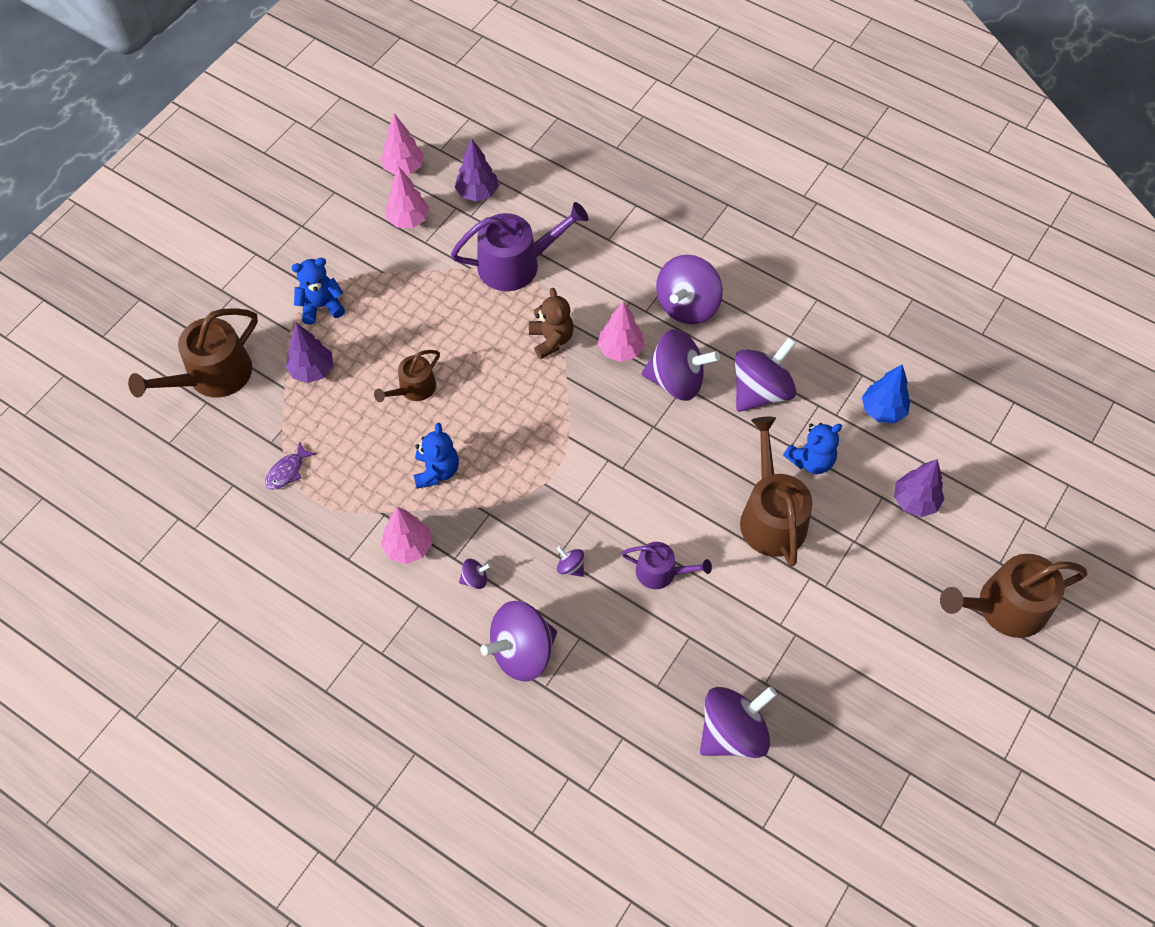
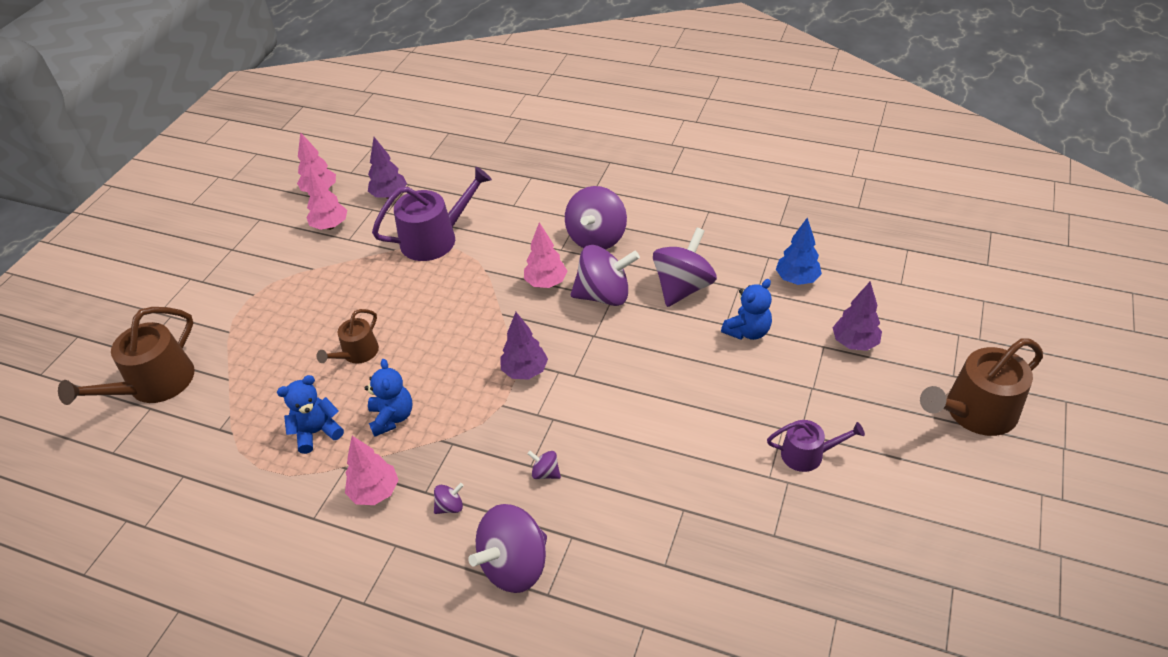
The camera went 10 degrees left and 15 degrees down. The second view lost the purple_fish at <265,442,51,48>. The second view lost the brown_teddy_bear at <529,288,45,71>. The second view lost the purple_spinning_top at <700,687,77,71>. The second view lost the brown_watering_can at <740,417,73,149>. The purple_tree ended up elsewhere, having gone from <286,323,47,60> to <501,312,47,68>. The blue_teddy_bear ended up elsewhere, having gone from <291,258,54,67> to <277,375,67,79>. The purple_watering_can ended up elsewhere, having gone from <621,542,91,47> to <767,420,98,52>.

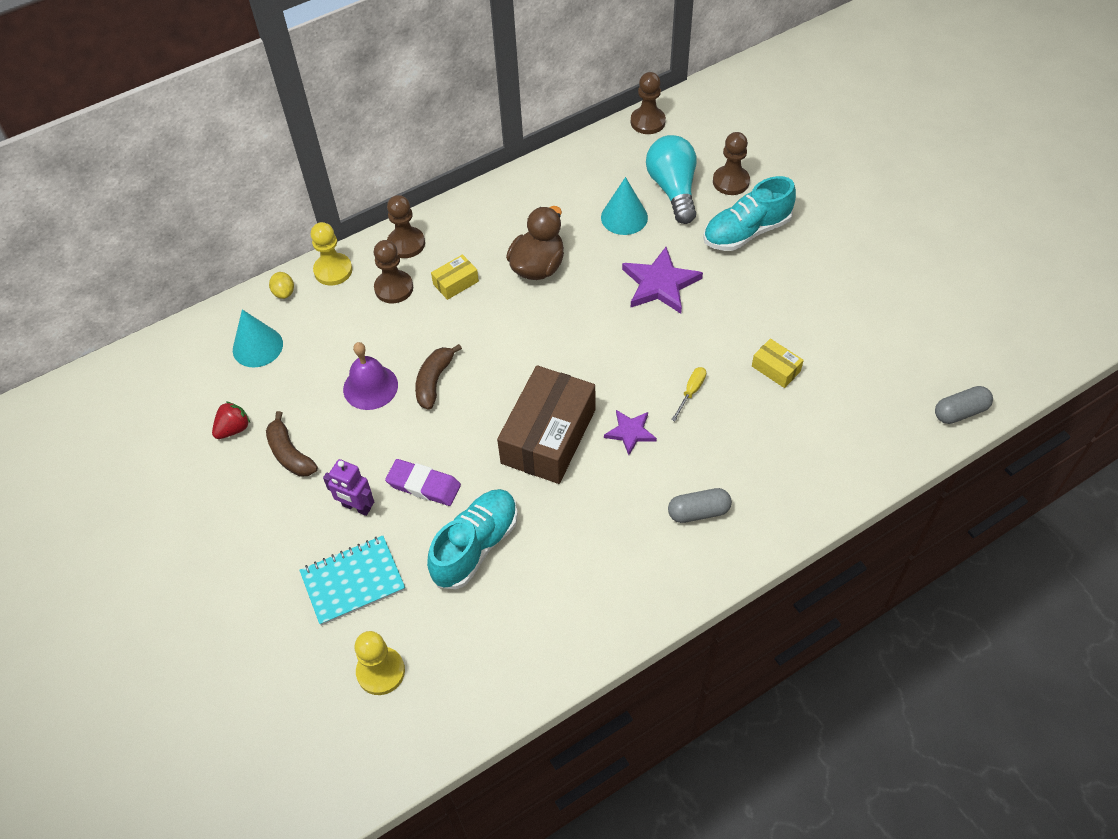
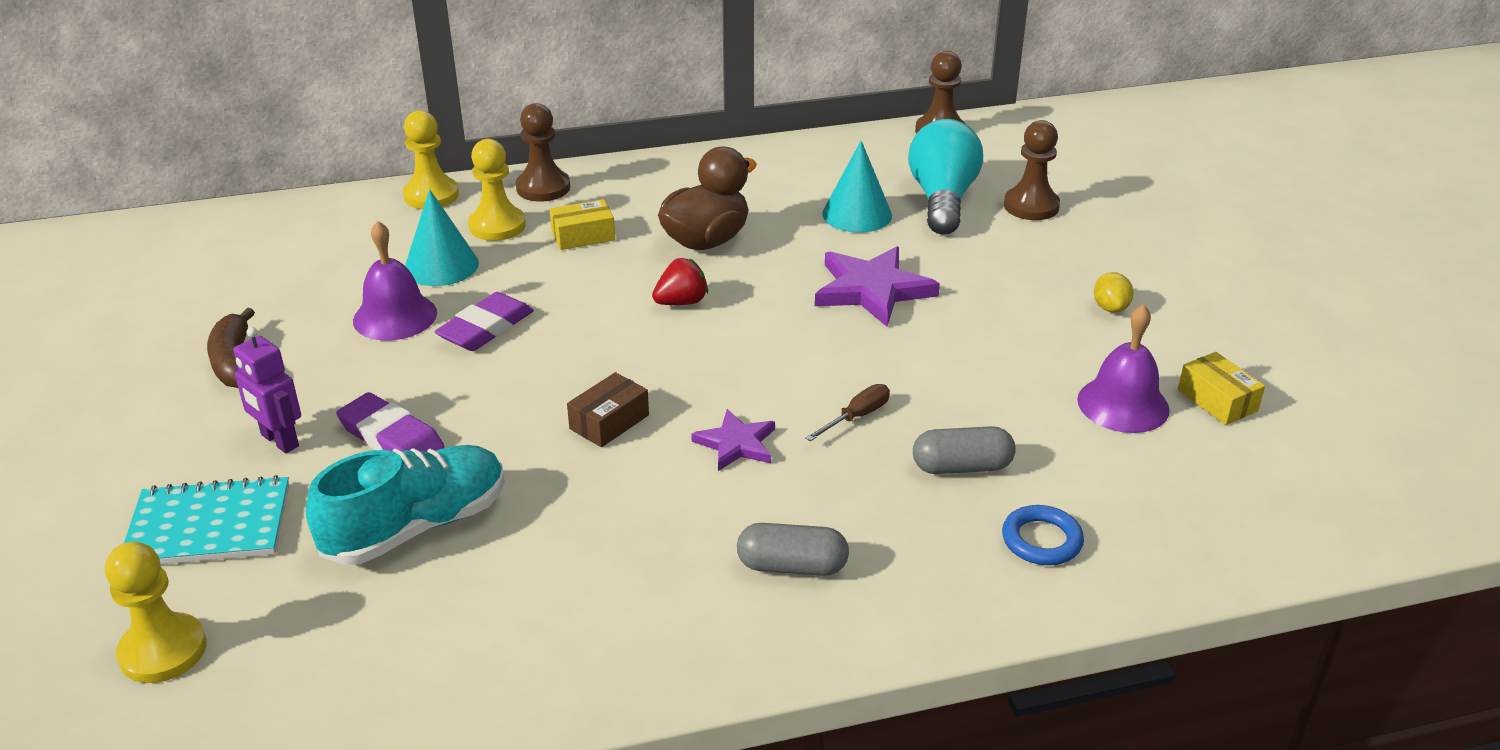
The camera went 15 degrees right and 20 degrees down. The second view lost the turquoise_shoe at <703,176,93,75>. The second view gained the blue_ring at <1002,505,82,60>. The second view gained the purple_bell at <1077,304,93,129>. The red_strawberry ended up elsewhere, having gone from <212,401,38,38> to <652,258,56,47>. The turquoise_cone ended up elsewhere, having gone from <233,309,50,58> to <405,189,74,97>. The yellow_lemon ended up elsewhere, having gone from <269,272,25,27> to <1094,272,40,41>. The yellow_box ended up elsewhere, having gone from <752,339,52,49> to <1178,352,87,73>. The grey_capsule ended up elsewhere, having gone from <935,386,58,38> to <913,426,103,48>. Where the brown_banana stood at <415,344,47,66>, the purple_eraser came to stand at <435,292,99,59>. What was the brown_pawn at <374,240,39,63> turned into the yellow_pawn at <468,139,58,102>. What was the yellow_screwdriver at <671,367,35,54> turned into the brown_screwdriver at <805,384,85,57>. The size of the brown_box at <497,365,98,119> changed by a factor of 0.45.

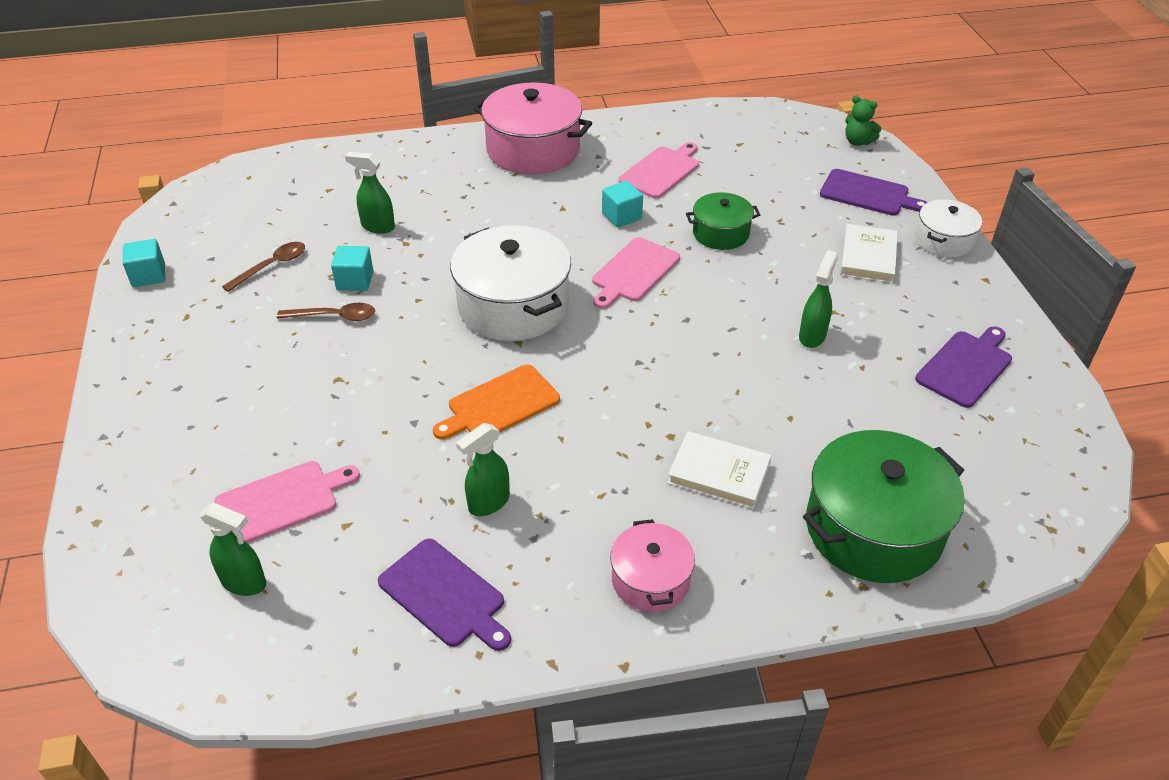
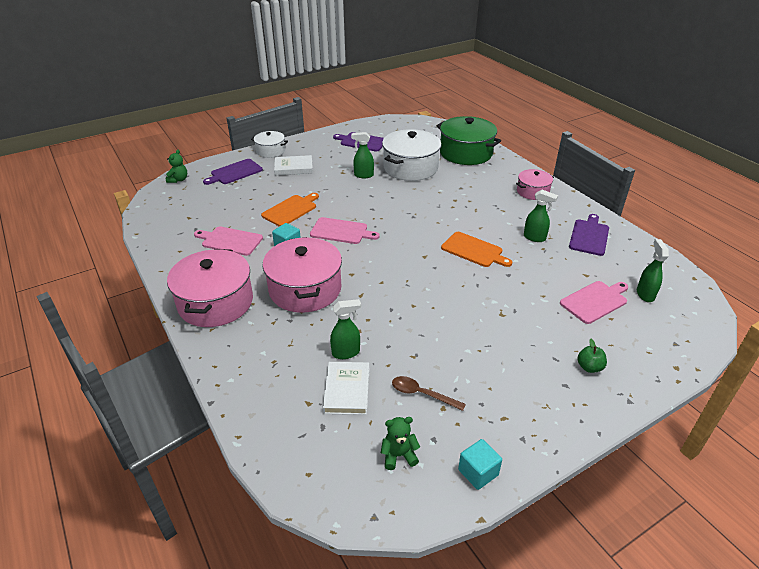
The camera went 110 degrees left and 5 degrees down. The second view lost the brown_spoon at <277,303,98,18>. The second view lost the turquoise_cube at <331,246,43,45>. The second view gained the pink_pot at <262,237,80,76>. The second view gained the green_teddy_bear at <381,417,39,53>. The second view gained the green_apple at <577,339,30,34>. The white_pot ended up elsewhere, having gone from <450,225,121,116> to <382,129,59,52>. The white_book ended up elsewhere, having gone from <668,431,103,78> to <323,362,46,53>. Where the green_pot stood at <686,192,74,58>, the orange_cutting_board came to stand at <261,193,58,34>. The pink_cutting_board at <214,461,146,82> ended up facing another way, 105 degrees clockwise from before. The green_spray_bottle at <345,152,50,82> ended up facing another way, 105 degrees counterclockwise from before. The purple_cutting_board at <820,169,108,46> ended up facing another way, 135 degrees counterclockwise from before.

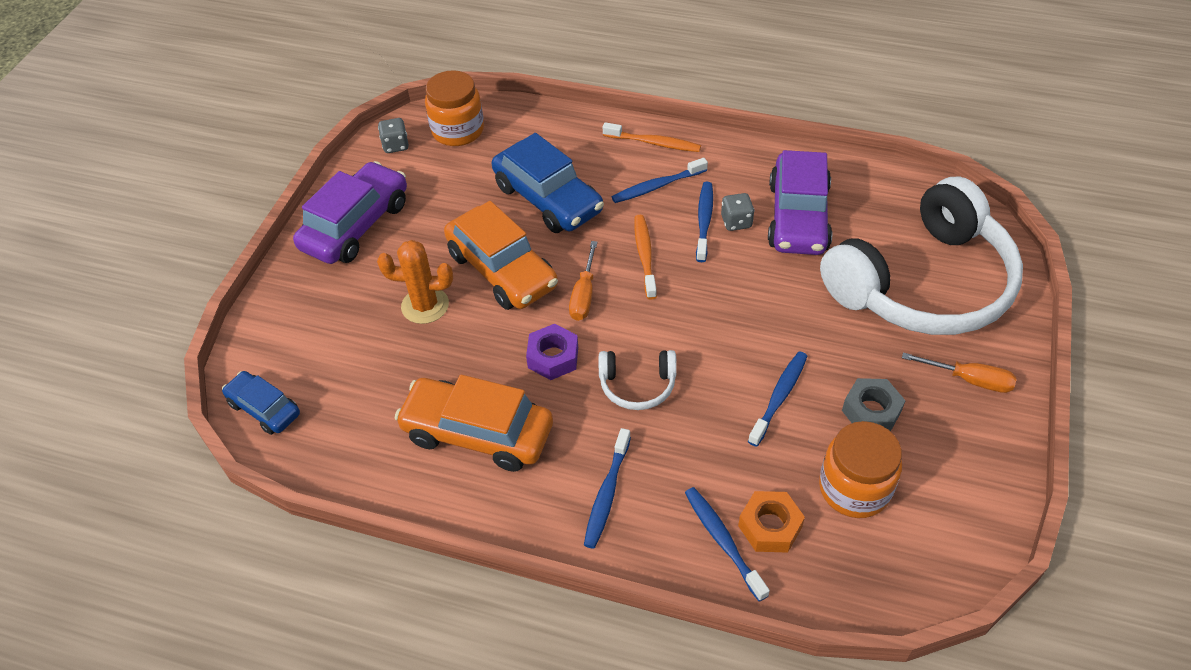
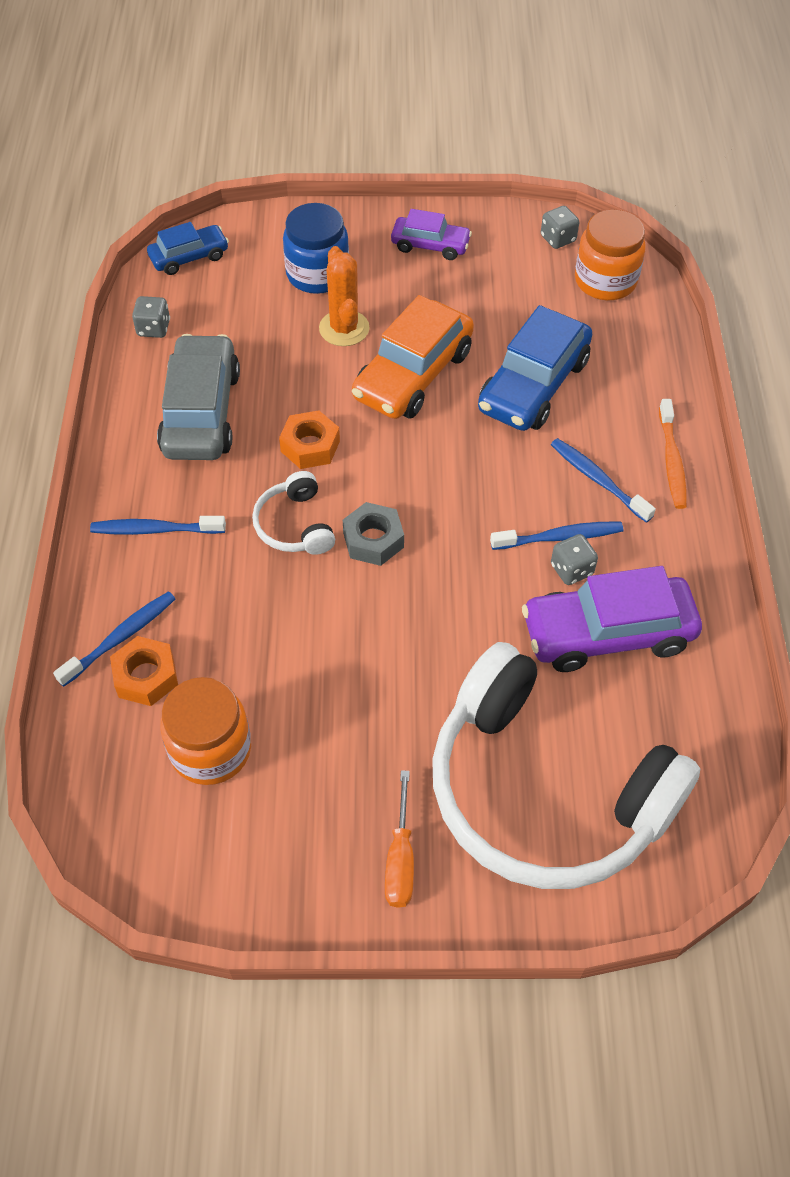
The camera went 70 degrees right and 5 degrees up. The second view lost the orange_screwdriver at <569,241,28,80>. The second view lost the orange_toothbrush at <634,215,23,85>. The second view lost the blue_toothbrush at <748,352,59,95>. The second view gained the grey_dice at <132,296,38,42>. The second view gained the blue_jar at <283,203,66,91>. The grey_nut ended up elsewhere, having gone from <842,378,64,54> to <343,502,61,64>. What was the orange_car at <395,375,158,97> turned into the grey_car at <157,334,83,126>. What was the purple_nut at <526,324,52,56> turned into the orange_nut at <279,410,61,59>. The blue_car at <222,371,78,64> ended up facing another way, 45 degrees clockwise from before. The size of the purple_car at <293,161,114,103> changed by a factor of 0.57.

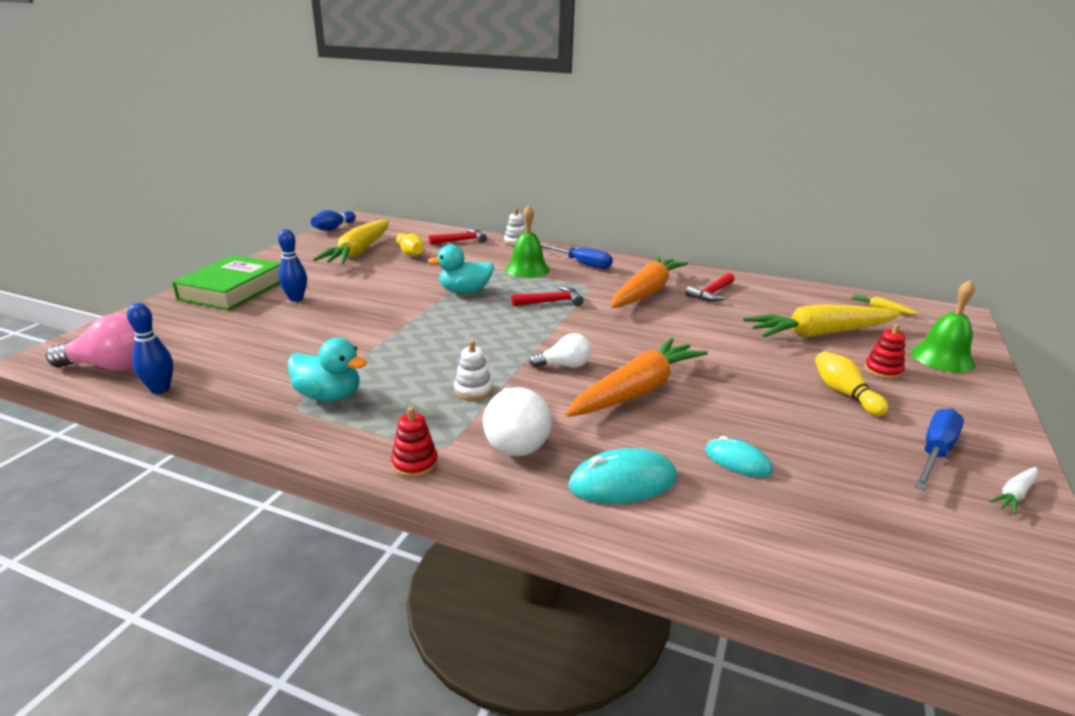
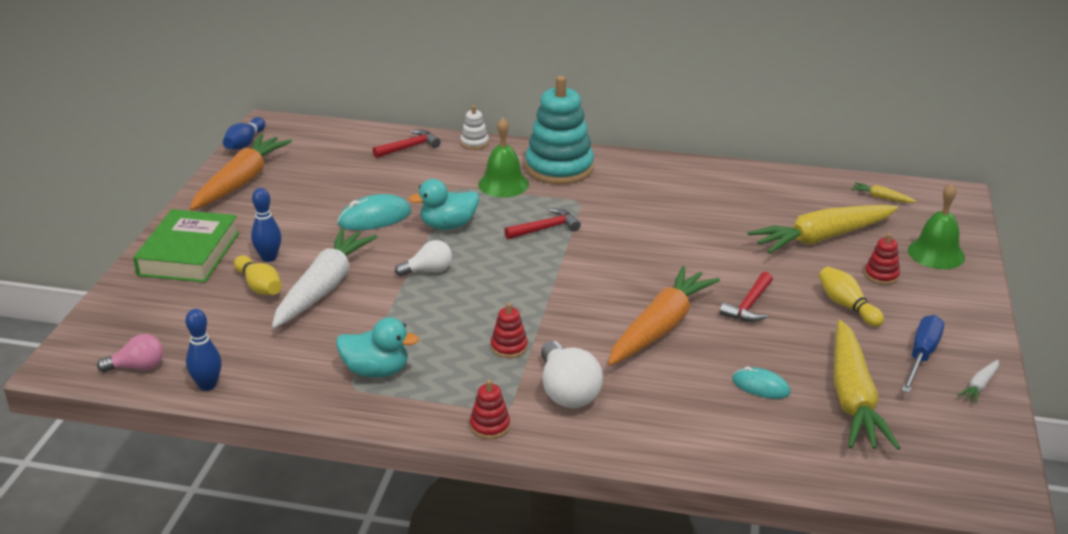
The camera went 10 degrees left and 5 degrees up. The second view gained the white_carrot at <272,228,106,100>. The yellow_carrot ended up elsewhere, having gone from <313,220,76,44> to <834,320,66,130>. The yellow_bowling_pin ended up elsewhere, having gone from <396,233,28,24> to <234,255,48,40>. The white_light_bulb ended up elsewhere, having gone from <529,333,63,35> to <395,240,57,36>. The turquoise_mouse ended up elsewhere, having gone from <568,448,109,56> to <337,194,74,36>. The orange_carrot ended up elsewhere, having gone from <611,256,77,52> to <190,134,102,77>. The red_hammer ended up elsewhere, having gone from <686,273,49,28> to <719,272,54,50>. Where the blue_screwdriver stood at <541,244,72,25>, the turquoise_stacking_toy came to stand at <525,76,69,109>. What was the white_stacking_toy at <454,340,38,61> turned into the red_stacking_toy at <491,303,37,55>. The size of the pink_light_bulb at <46,313,90,58> changed by a factor of 0.63.

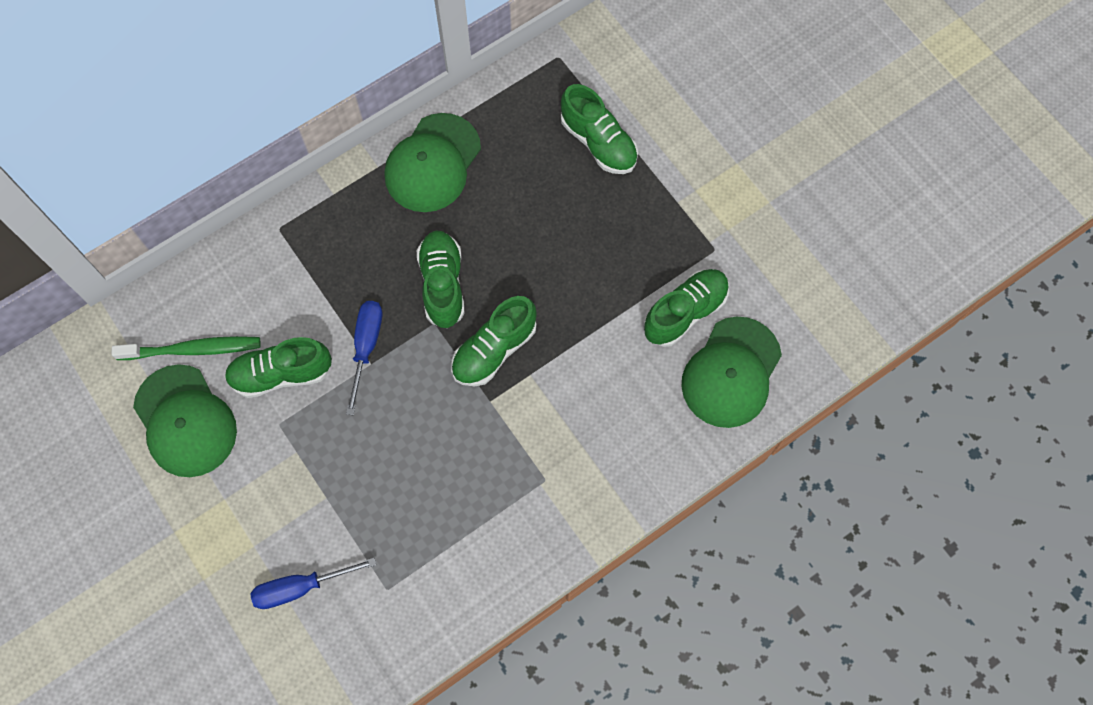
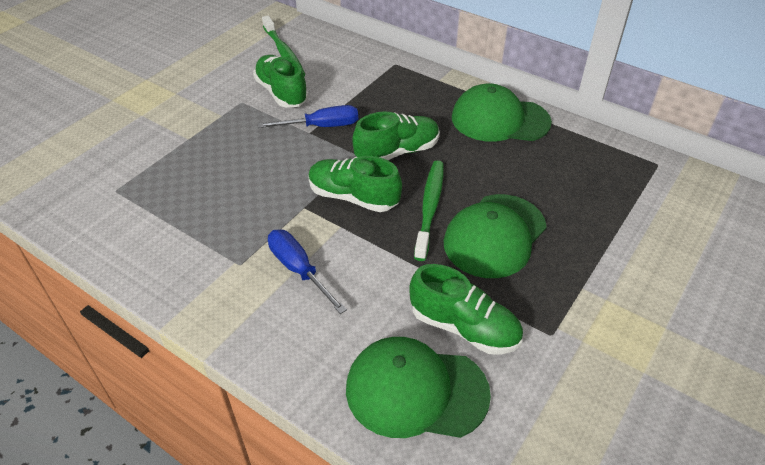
The camera went 70 degrees right and 25 degrees down. The second view lost the green_shoe at <561,84,77,90>. The second view gained the green_toothbrush at <414,161,30,100>. The green_cap ended up elsewhere, having gone from <133,364,104,113> to <443,194,103,84>. The blue_screwdriver ended up elsewhere, having gone from <250,558,126,51> to <268,230,79,84>.

